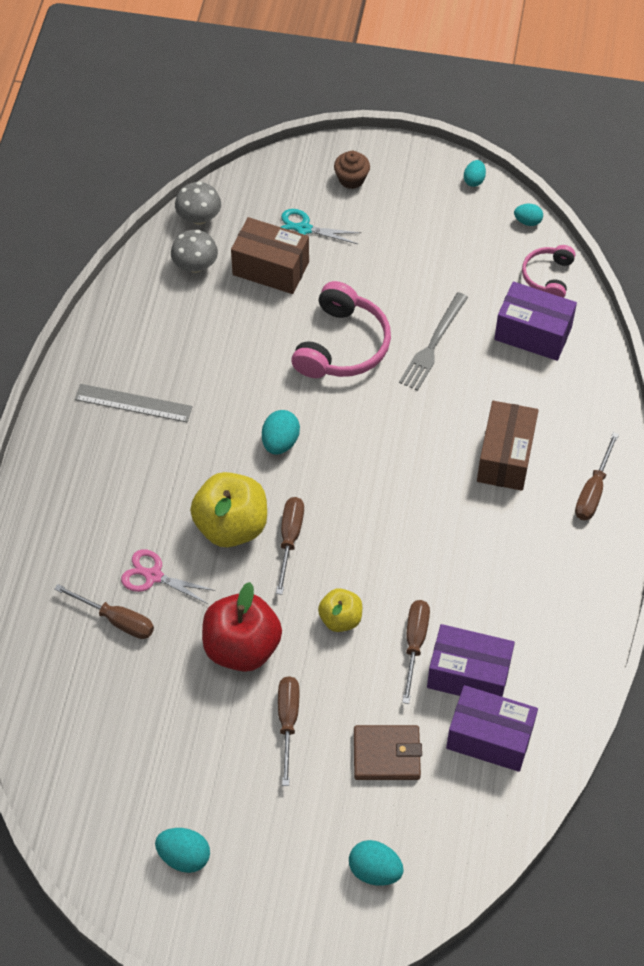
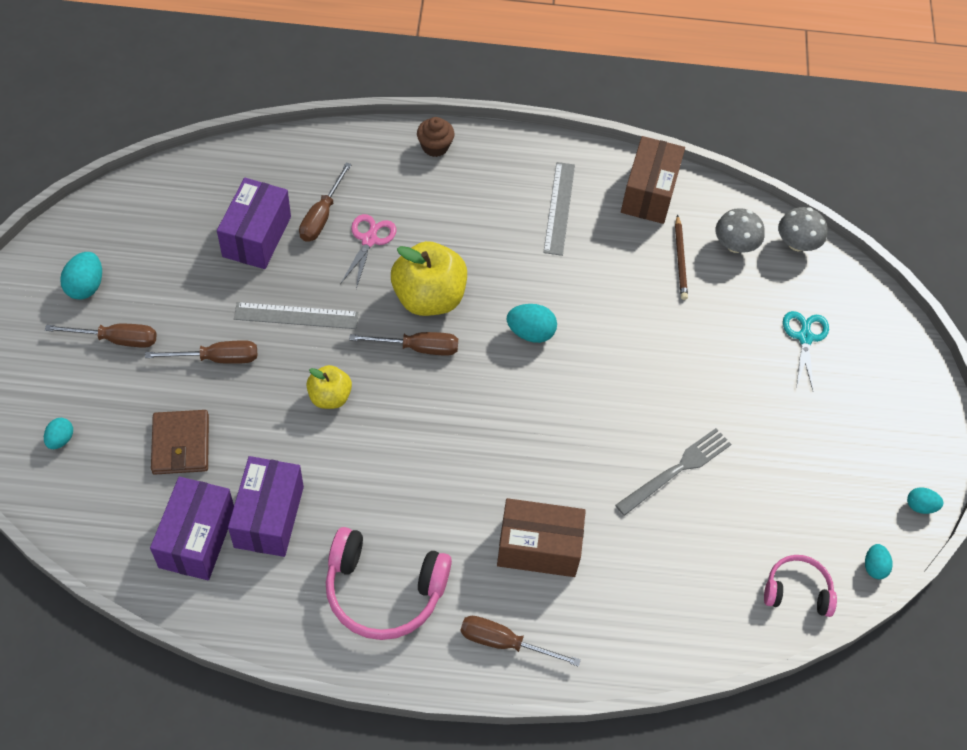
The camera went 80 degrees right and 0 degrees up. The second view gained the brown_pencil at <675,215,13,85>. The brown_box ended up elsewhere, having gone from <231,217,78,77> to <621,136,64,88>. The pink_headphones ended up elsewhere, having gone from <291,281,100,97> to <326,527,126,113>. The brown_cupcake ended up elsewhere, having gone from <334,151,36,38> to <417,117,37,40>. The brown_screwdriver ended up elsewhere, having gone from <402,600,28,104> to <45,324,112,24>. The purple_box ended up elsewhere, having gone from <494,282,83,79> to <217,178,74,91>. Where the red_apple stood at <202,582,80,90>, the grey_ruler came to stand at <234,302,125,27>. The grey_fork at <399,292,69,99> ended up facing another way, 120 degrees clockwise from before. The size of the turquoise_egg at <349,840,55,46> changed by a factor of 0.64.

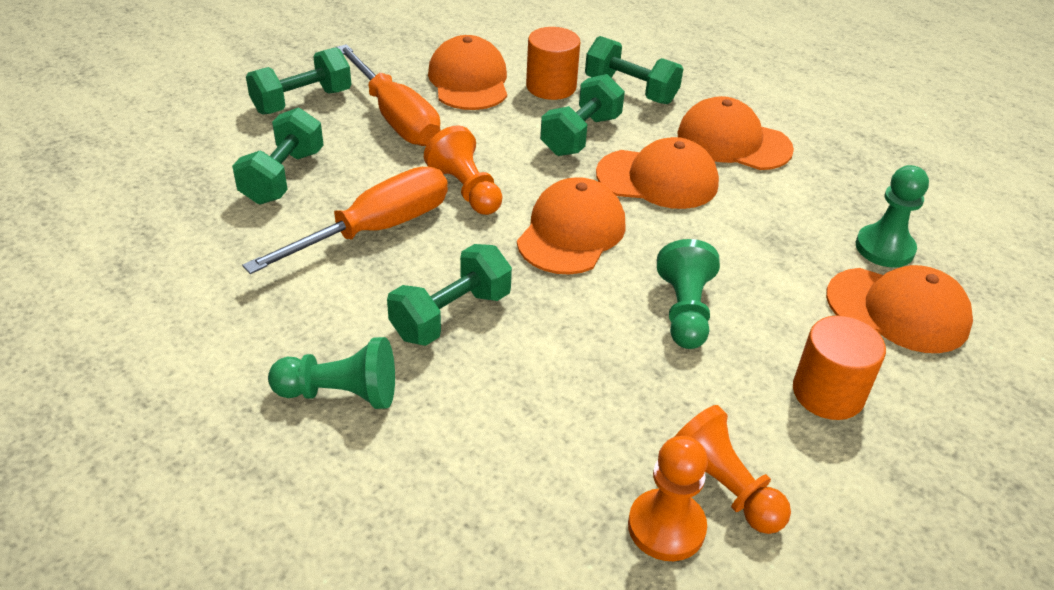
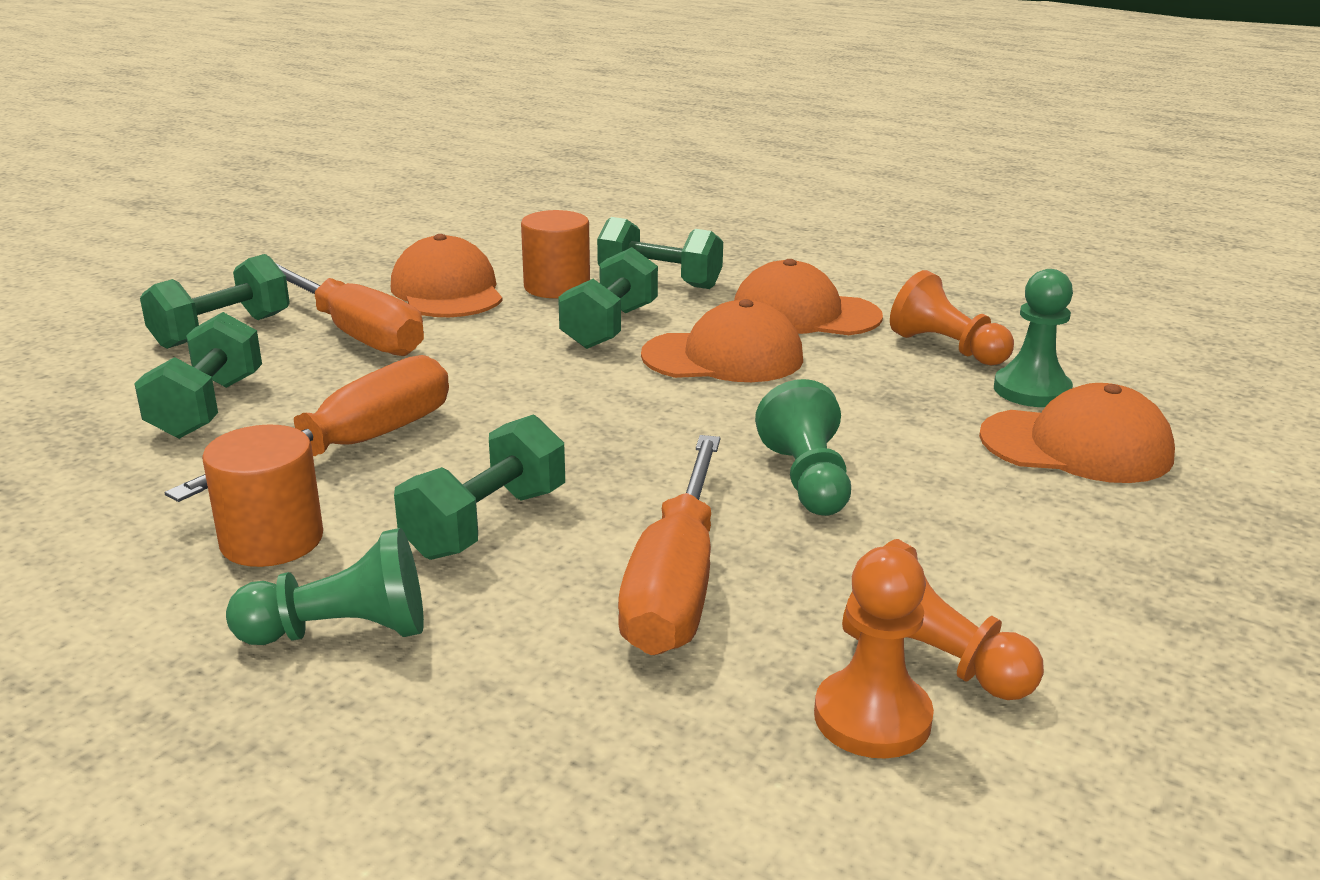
The camera went 10 degrees left and 15 degrees down. The second view lost the orange_cap at <517,177,109,98>. The second view gained the orange_screwdriver at <618,435,102,220>. The orange_pawn ended up elsewhere, having gone from <424,125,78,90> to <890,270,124,96>. The orange_cylinder ended up elsewhere, having gone from <793,315,93,105> to <202,424,121,143>.

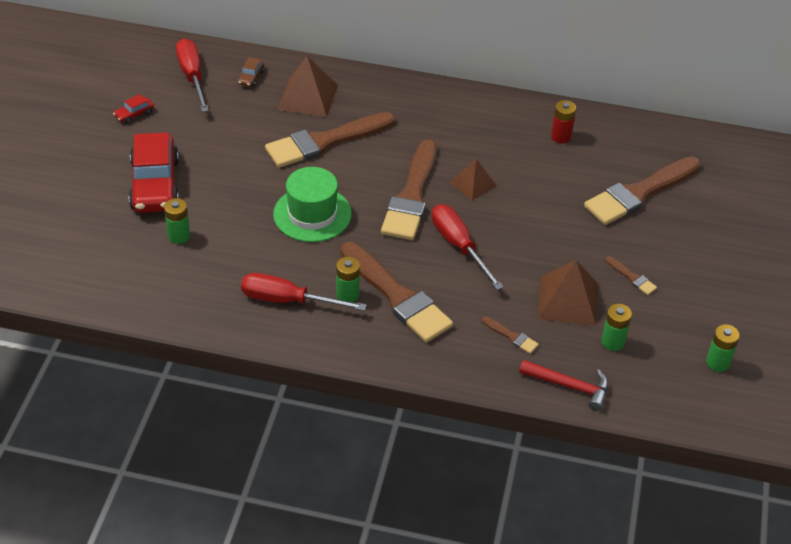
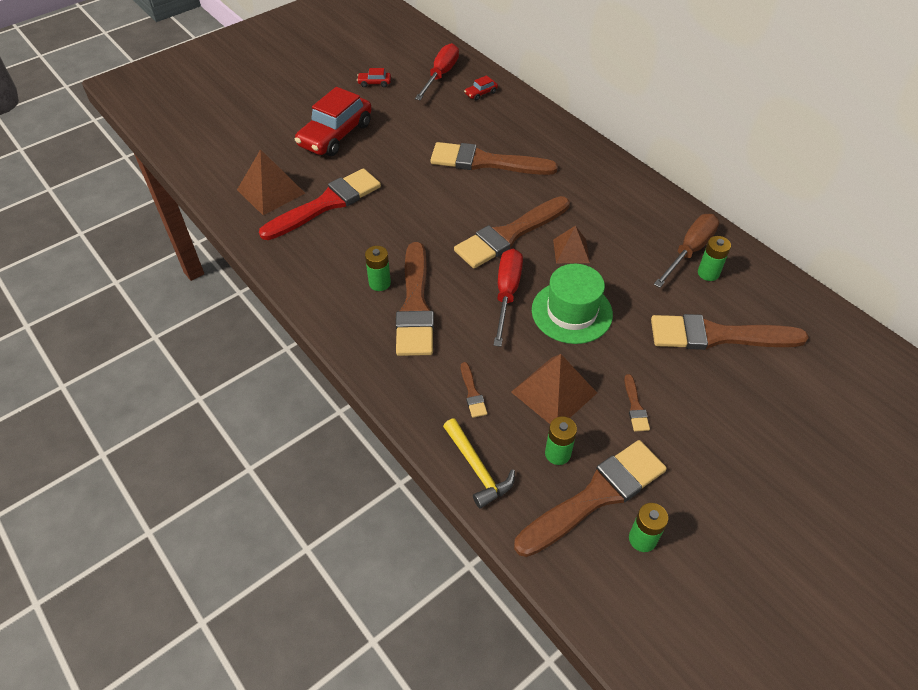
The camera went 40 degrees right and 5 degrees up. The second view lost the red_screwdriver at <241,273,126,38>. The second view gained the red_brush at <259,168,122,72>. The second view gained the brown_brush at <514,440,153,117>. The green_battery ended up elsewhere, having gone from <164,198,26,46> to <698,236,33,45>. The green_hat ended up elsewhere, having gone from <273,167,79,75> to <532,264,81,80>. The brown_pyramid ended up elsewhere, having gone from <277,56,61,61> to <237,149,68,66>. Where the red_battery stood at <551,100,25,43>, the brown_screwdriver came to stand at <654,214,65,74>. What was the brown_car at <238,57,26,30> turned into the red_car at <464,75,34,26>. What was the red_hammer at <519,360,90,51> turned into the yellow_hammer at <443,418,72,91>.

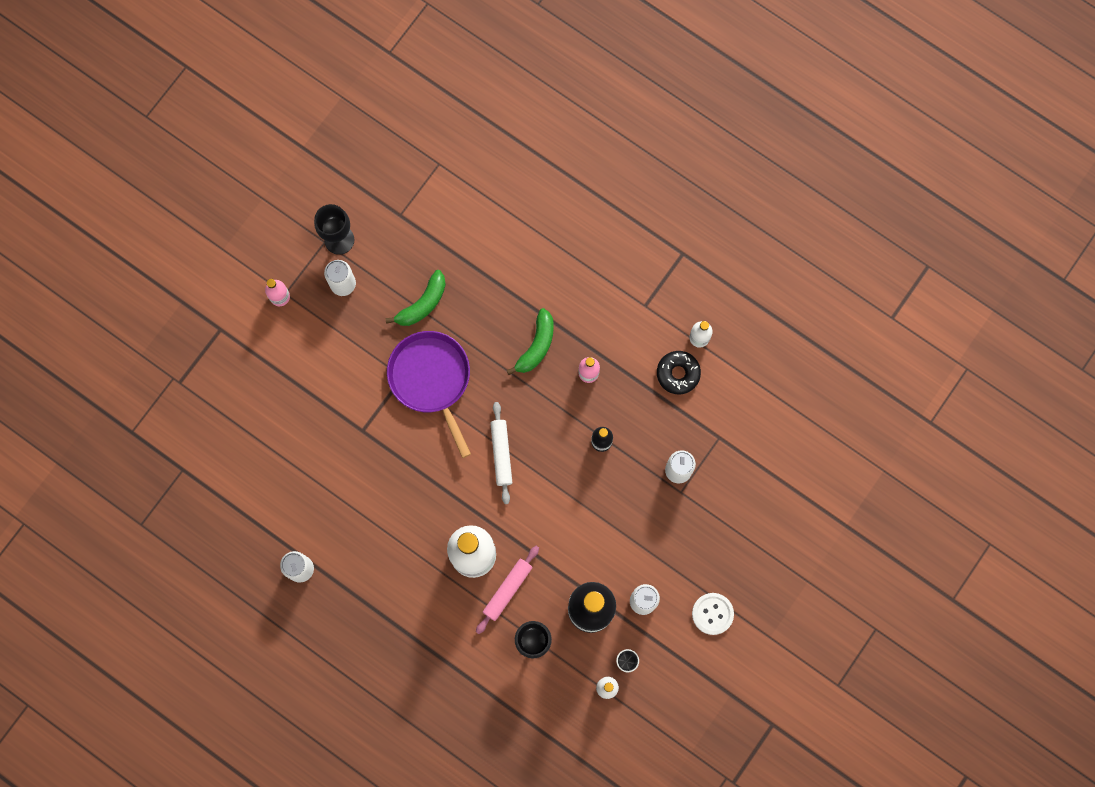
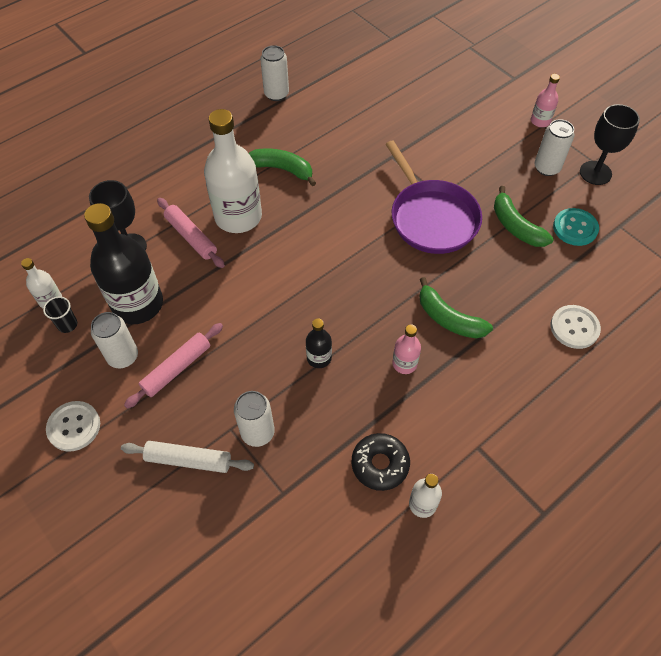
The camera went 105 degrees right and 20 degrees down. The second view gained the pink_rolling_pin at <124,323,99,86>. The second view gained the green_banana at <249,149,67,37>. The second view gained the white_button at <551,305,50,44>. The second view gained the turquoise_button at <553,208,46,38>. The white_rolling_pin ended up elsewhere, having gone from <490,402,22,102> to <121,441,133,32>. The purple_pan at <387,331,84,127> ended up facing another way, 75 degrees clockwise from before.

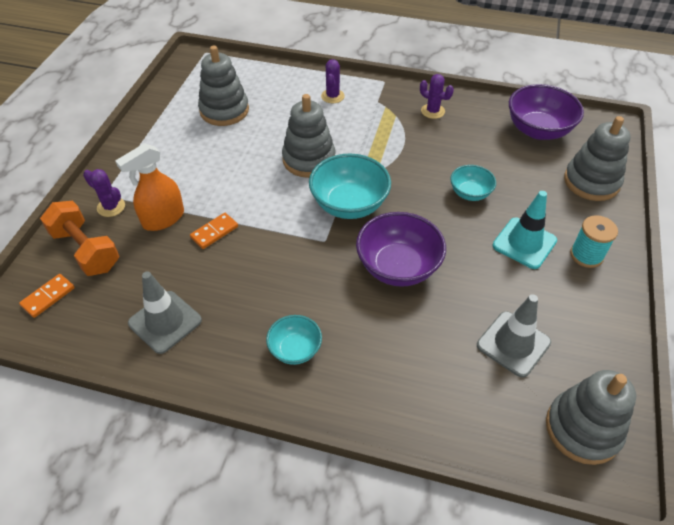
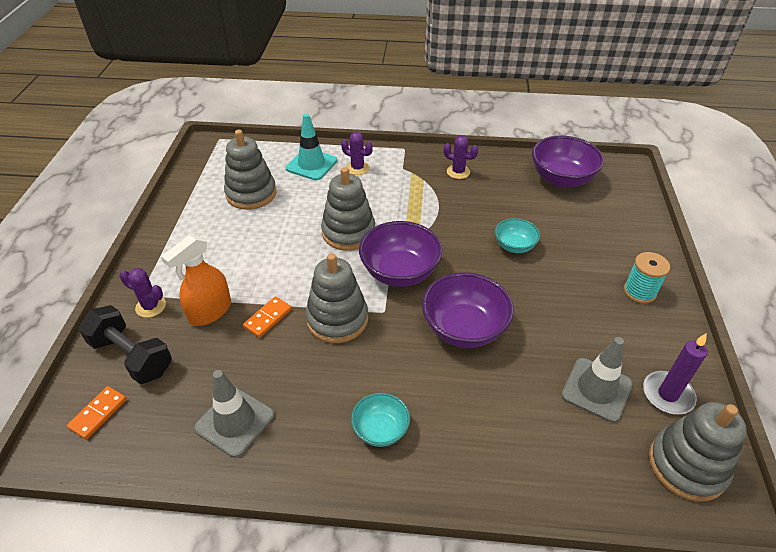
The camera went 10 degrees left and 5 degrees down. The second view gained the purple_candle at <643,333,65,82>. The turquoise_traffic_cone ended up elsewhere, having gone from <493,191,64,78> to <286,114,51,66>. The grey_stacking_toy ended up elsewhere, having gone from <564,116,67,85> to <305,253,63,90>. What was the orange_dumbbell at <40,201,79,75> turned into the black_dumbbell at <78,305,94,79>. What was the turquoise_bowl at <309,154,82,65> turned into the purple_bowl at <359,221,84,66>. The purple_cactus at <321,59,24,44> ended up facing another way, 60 degrees counterclockwise from before.

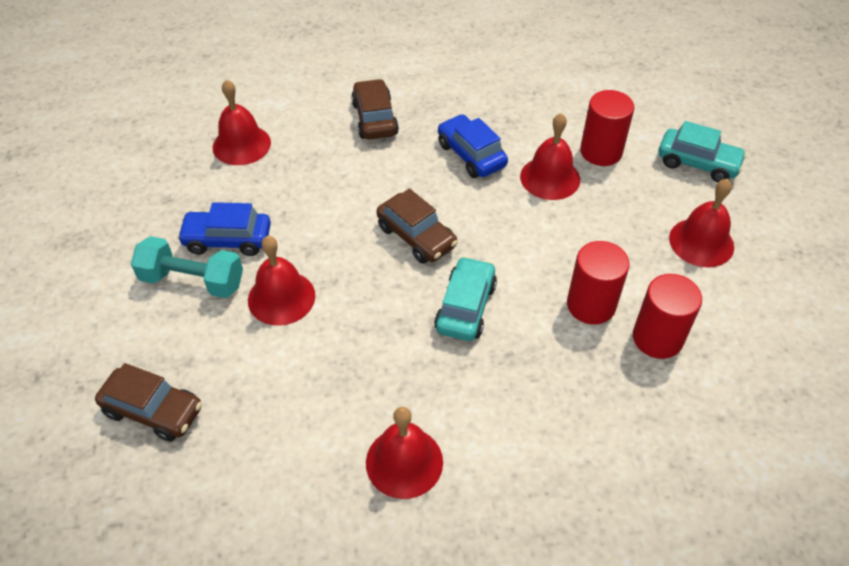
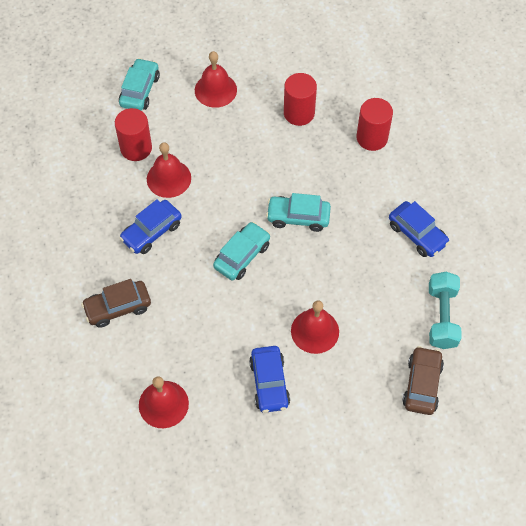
The camera went 100 degrees left and 10 degrees up. The turquoise_dumbbell ended up elsewhere, having gone from <131,236,112,62> to <429,272,33,77>. The red_cylinder ended up elsewhere, having gone from <567,241,63,83> to <357,98,36,53>. Where the red_bell stood at <366,407,77,92>, the blue_car came to stand at <389,201,61,56>. What was the brown_car at <377,189,81,75> turned into the turquoise_car at <213,222,57,58>.

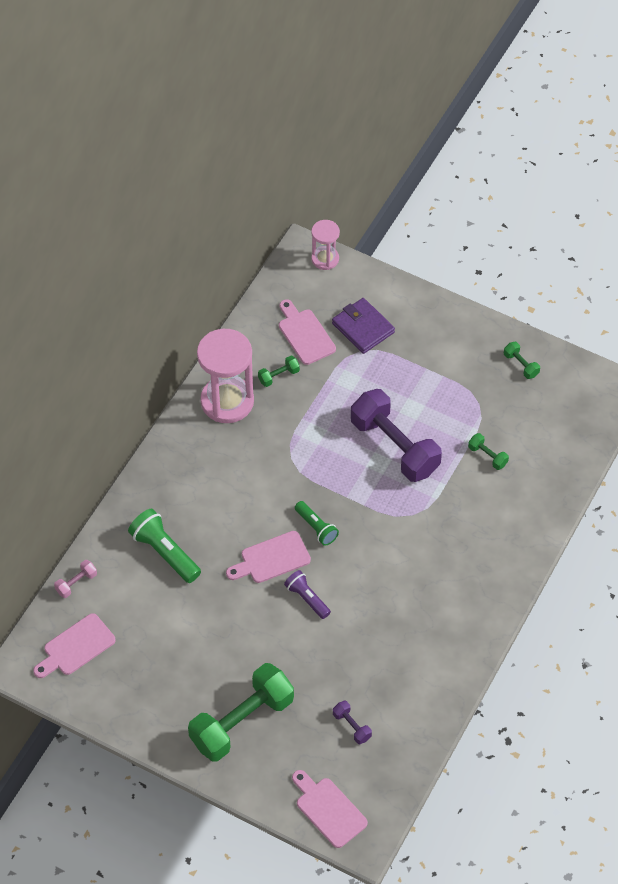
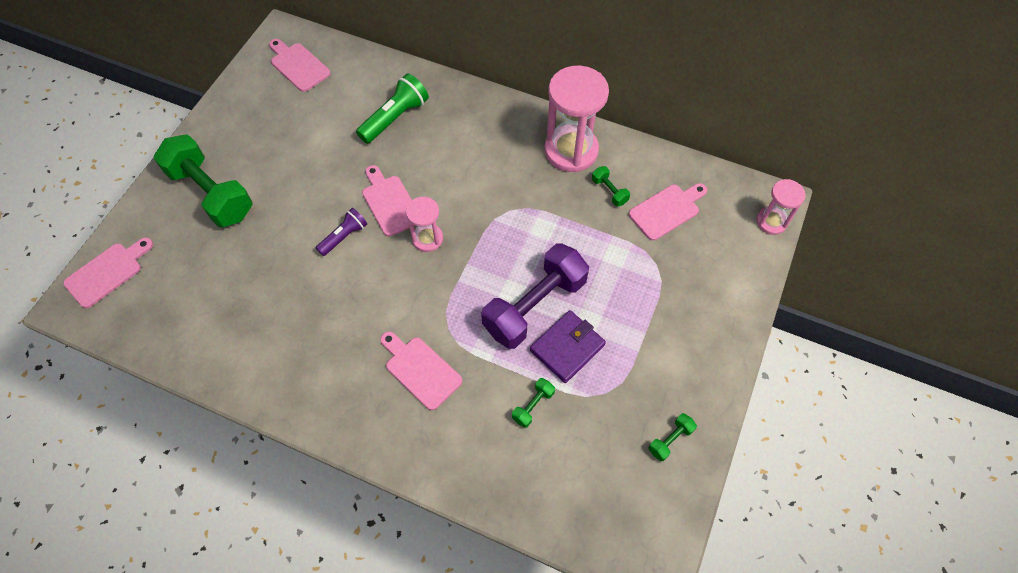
The camera went 85 degrees right and 5 degrees up. The second view lost the pink_dumbbell at <54,560,43,38>. The second view lost the purple_dumbbell at <333,701,39,43>. The second view gained the pink_cutting_board at <380,332,82,78>. The purple_wallet ended up elsewhere, having gone from <332,298,63,56> to <530,310,76,73>. Where the green_flashlight stood at <295,501,44,45>, the pink_hourglass came to stand at <406,197,37,55>.

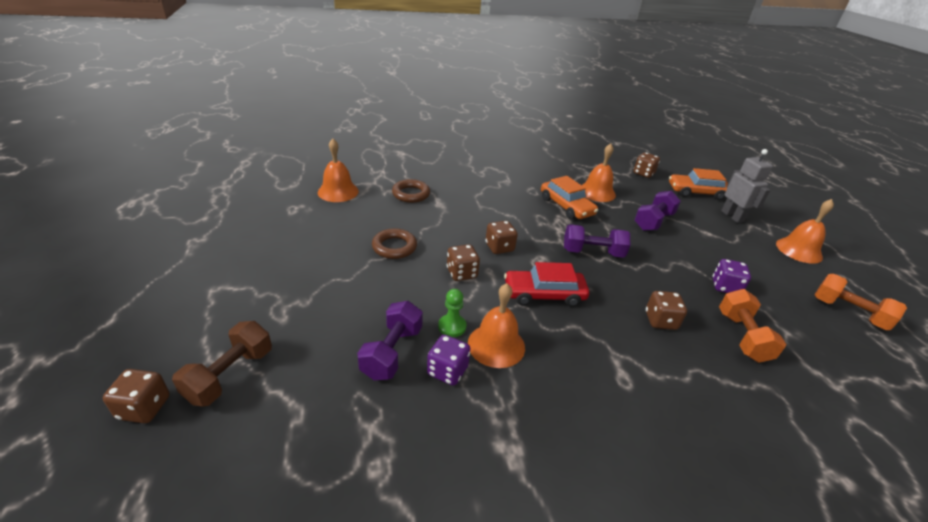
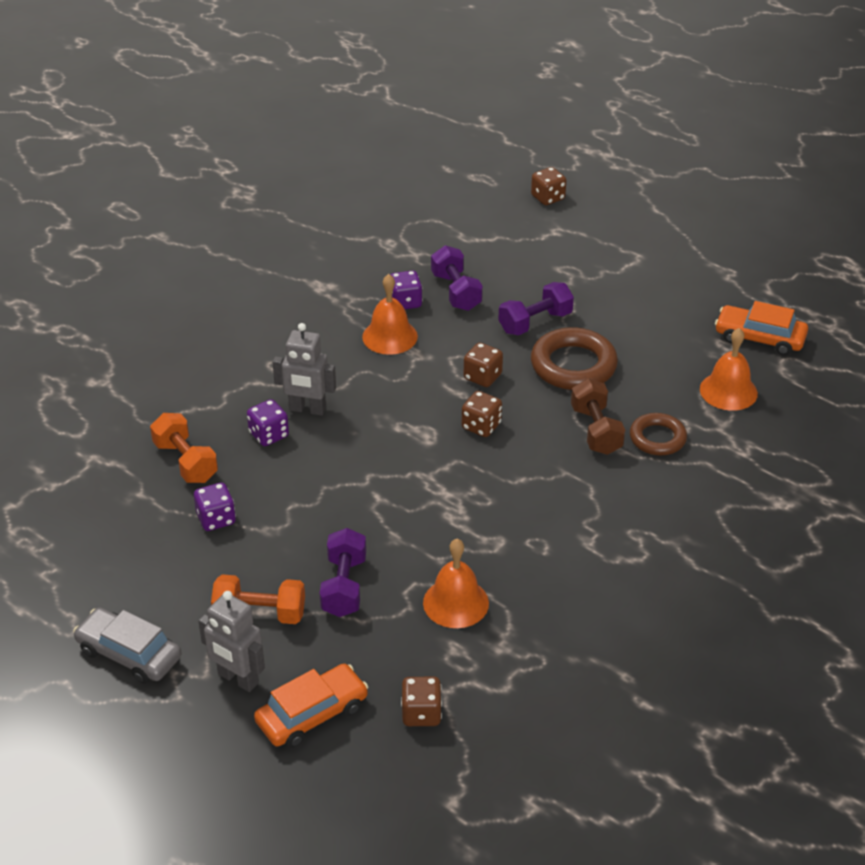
The camera went 145 degrees right and 5 degrees up. The second view lost the green_pawn at <438,289,28,48>. The second view lost the red_car at <504,262,85,45>. The second view gained the grey_robot at <273,323,63,93>. The brown_dumbbell ended up elsewhere, having gone from <172,321,100,86> to <571,379,54,76>. The orange_car ended up elsewhere, having gone from <541,176,57,43> to <715,301,93,54>. The purple_dumbbell ended up elsewhere, having gone from <564,224,66,34> to <498,282,76,53>. The orange_dumbbell ended up elsewhere, having gone from <814,274,93,56> to <211,574,94,50>. Where the orange_bell stood at <776,199,58,65>, the grey_car came to stand at <73,607,109,77>. What was the brown_dice at <646,291,41,39> turned into the purple_dice at <247,399,42,47>. The size of the brown_ring at <372,229,45,30> changed by a factor of 1.59.

